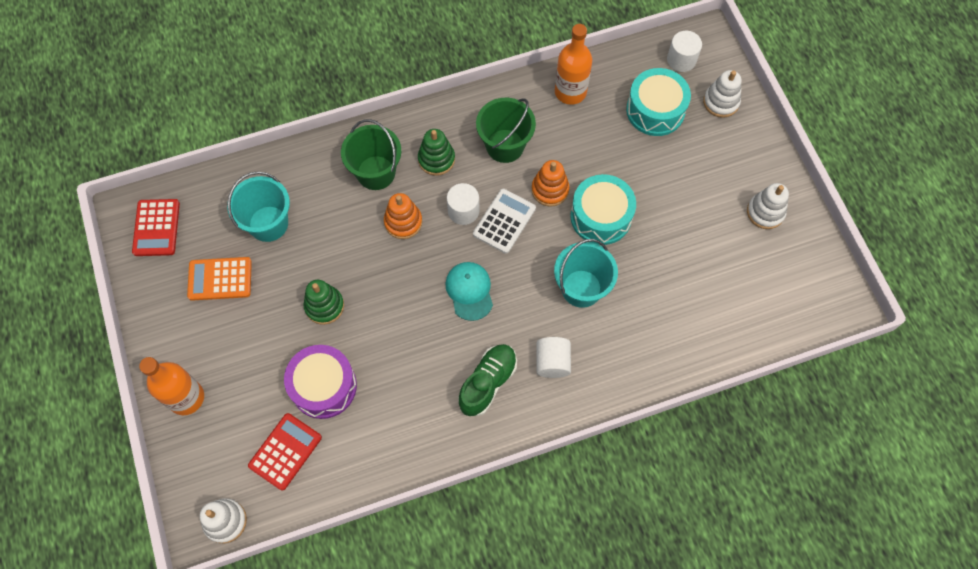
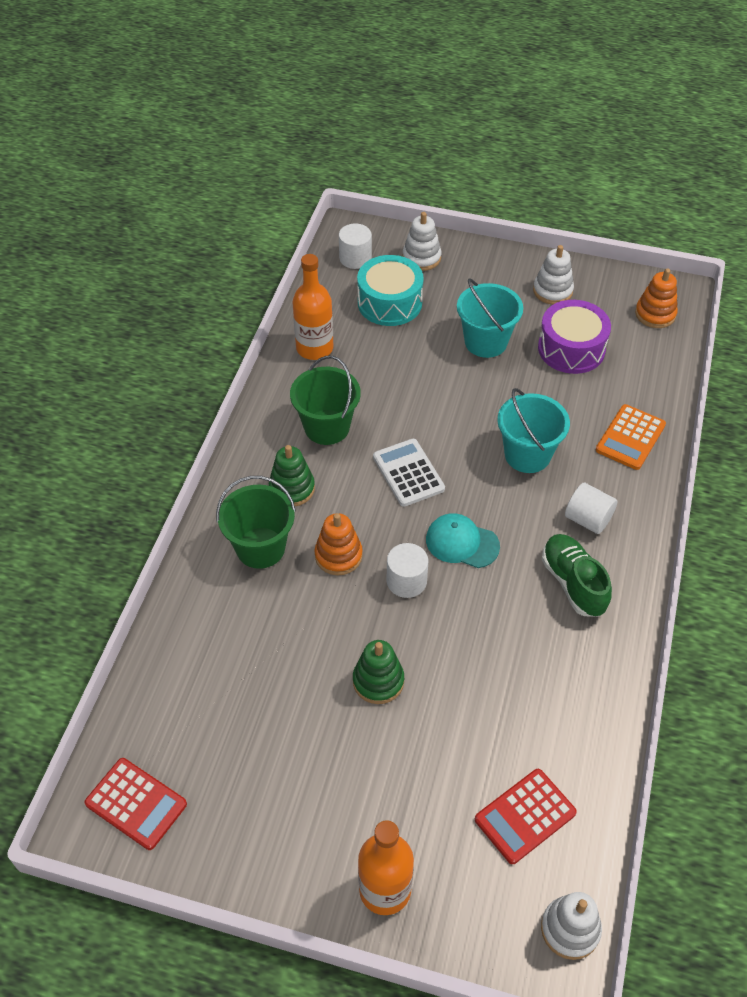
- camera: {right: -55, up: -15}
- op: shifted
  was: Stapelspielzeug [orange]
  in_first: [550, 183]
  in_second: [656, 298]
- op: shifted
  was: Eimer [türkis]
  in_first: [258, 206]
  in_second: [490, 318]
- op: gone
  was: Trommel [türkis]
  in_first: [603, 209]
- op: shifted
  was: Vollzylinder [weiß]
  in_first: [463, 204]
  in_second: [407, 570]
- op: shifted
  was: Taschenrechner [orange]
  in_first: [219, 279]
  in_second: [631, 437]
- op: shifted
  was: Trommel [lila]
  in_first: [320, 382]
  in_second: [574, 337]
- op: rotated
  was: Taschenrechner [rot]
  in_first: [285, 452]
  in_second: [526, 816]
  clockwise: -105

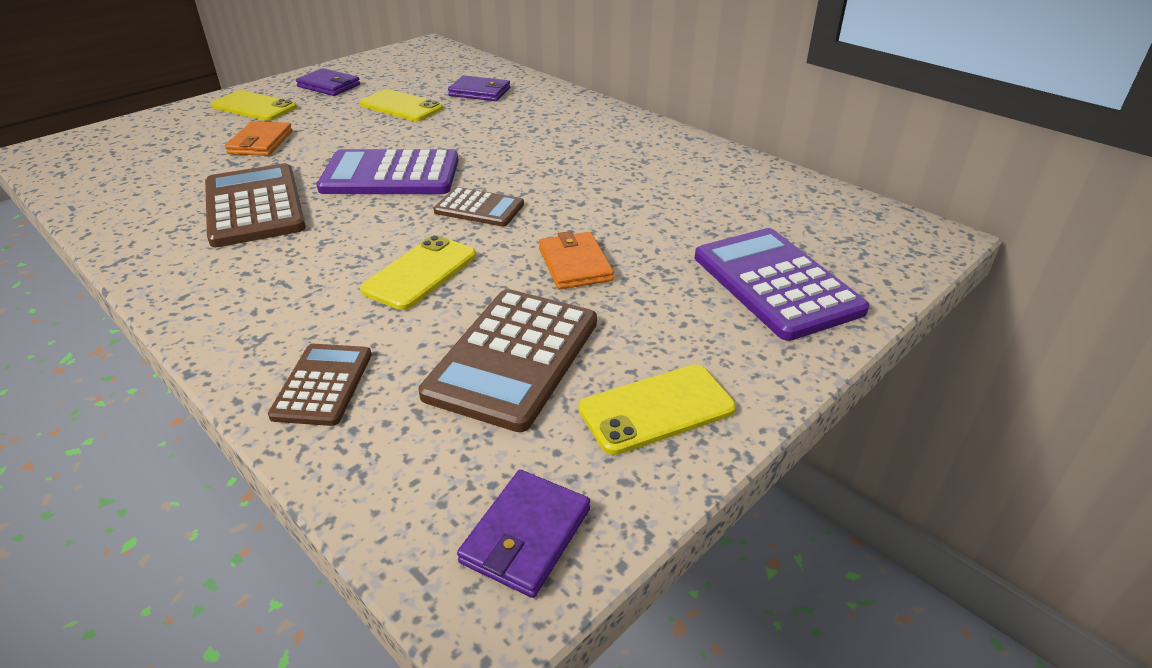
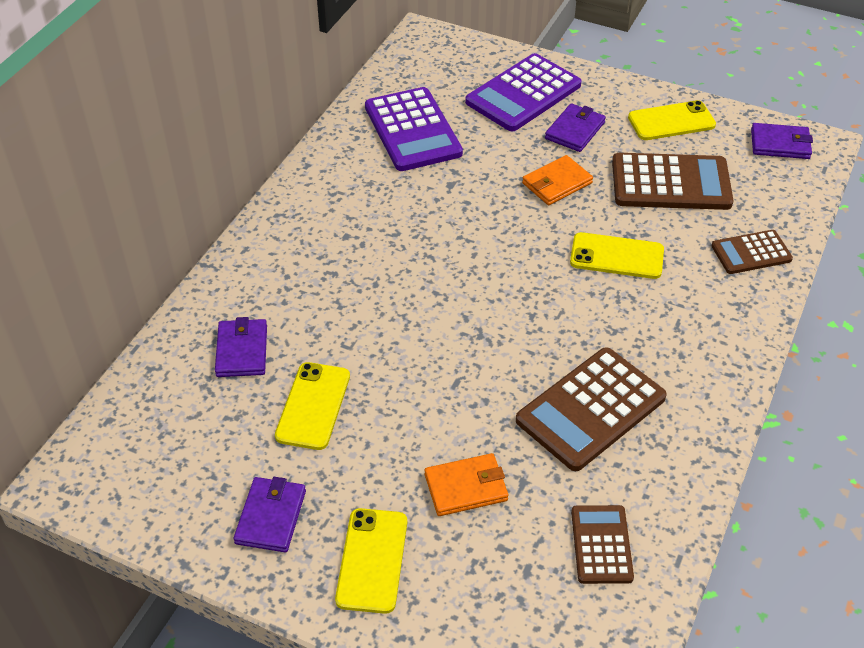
- camera: {right: -110, up: 10}
- op: shifted
  was: Taschenrechner [lila]
  in_first: [387, 171]
  in_second: [414, 129]
- op: shifted
  was: Taschenrechner [braun]
  in_first: [479, 207]
  in_second: [602, 544]
- op: rotated
  was: Handy [gelb]
  in_first: [657, 409]
  in_second: [672, 120]
  clockwise: -60
- op: new
  now: Geldbörse [lila]
  in_second: [575, 127]

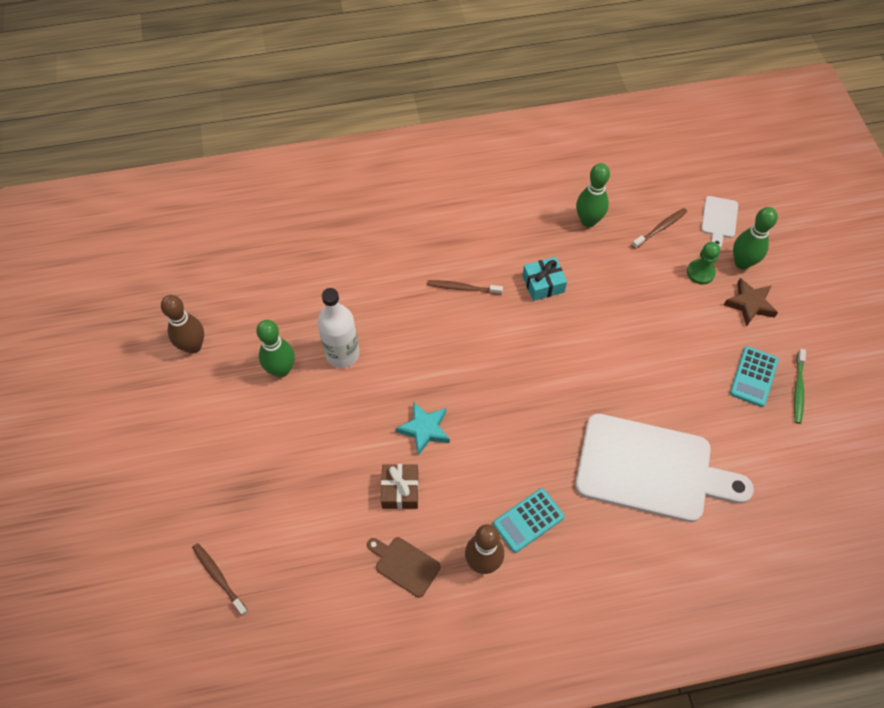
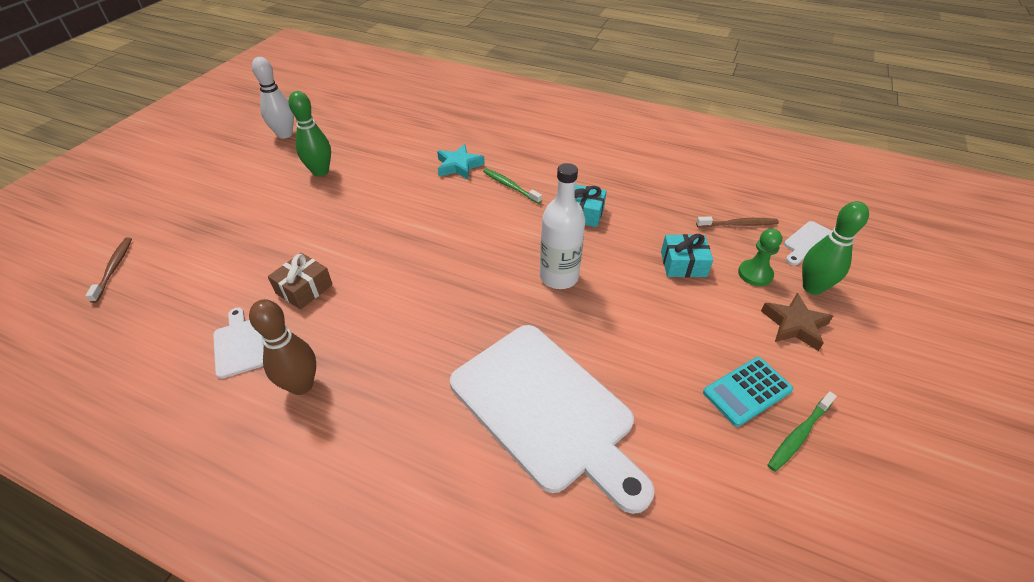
- camera: {right: 35, up: -15}
- op: gone
  was: Bowlingkegel [grün]
  in_first: [593, 195]
- op: repainted
  was: Zahnbürste [braun]
  now: Zahnbürste [grün]
  in_first: [465, 287]
  in_second: [512, 186]
- op: shifted
  was: Flasche [weiß]
  in_first: [338, 328]
  in_second: [562, 226]
- op: repainted
  was: Bowlingkegel [braun]
  now: Bowlingkegel [weiß]
  in_first: [182, 324]
  in_second: [273, 98]
- op: shifted
  was: Stern [türkis]
  in_first: [422, 428]
  in_second: [461, 162]
- op: gone
  was: Taschenrechner [türkis]
  in_first: [529, 520]
- op: repainted
  was: Schneidebrett [braun]
  now: Schneidebrett [weiß]
  in_first: [404, 567]
  in_second: [238, 343]
- op: new
  now: Geschenk [türkis]
  in_second: [687, 255]

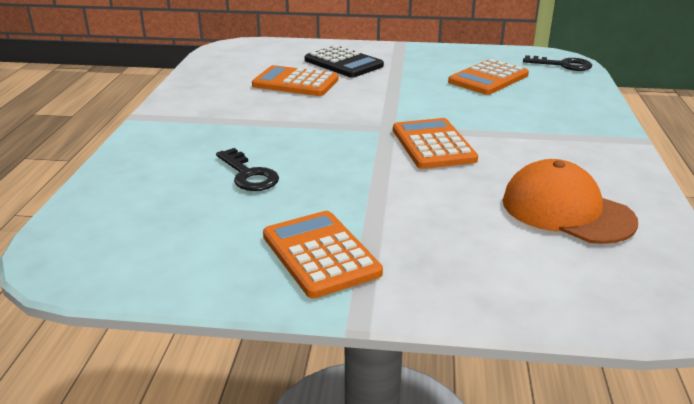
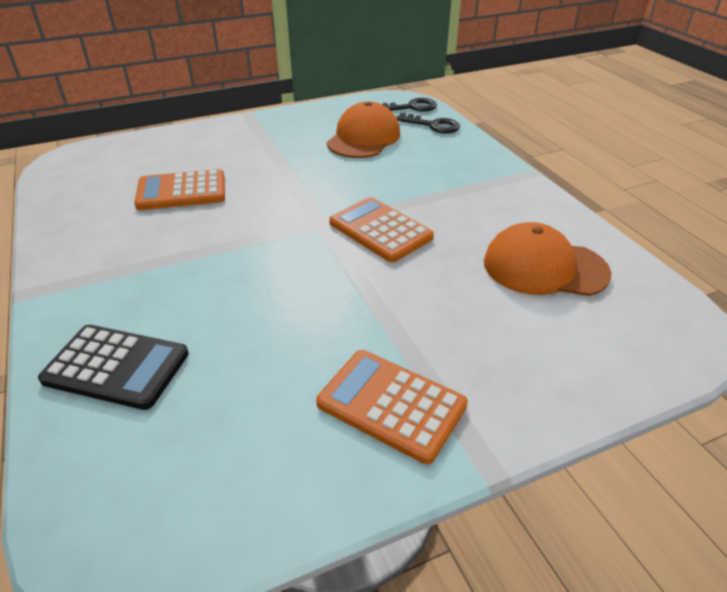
- camera: {right: -30, up: 10}
- op: shifted
  was: Taschenrechner [schwarz]
  in_first: [344, 61]
  in_second: [113, 367]
- op: swapped
  was: Taschenrechner [orange]
  now: Kappe [orange]
  in_first: [488, 77]
  in_second: [363, 129]
- op: shifted
  was: Schlüssel [schwarz]
  in_first: [247, 169]
  in_second: [428, 123]

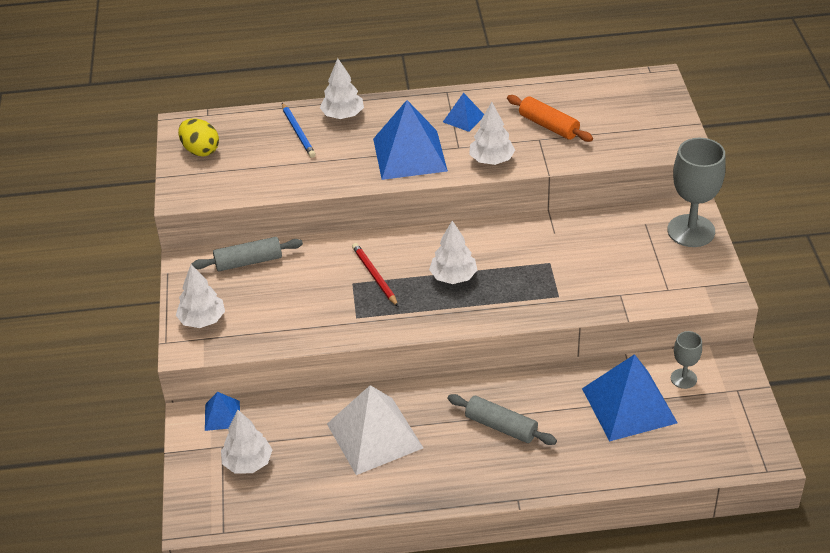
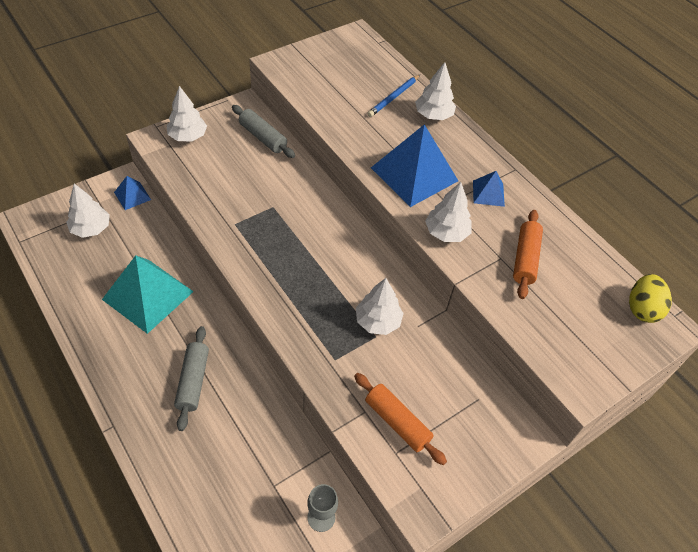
- camera: {right: 55, up: 10}
- op: shifted
  was: Ei [gelb]
  in_first: [198, 137]
  in_second: [650, 298]
- op: gone
  was: Kelch [grau]
  in_first: [696, 192]
- op: shifted
  was: Baum [weiß]
  in_first: [453, 252]
  in_second: [380, 306]
- op: gone
  was: Bleistift [rot]
  in_first: [375, 274]
- op: gone
  was: Pyramide [blau]
  in_first: [630, 397]
- op: repainted
  was: Pyramide [weiß]
  now: Pyramide [türkis]
  in_first: [375, 430]
  in_second: [148, 294]
- op: new
  now: Nudelholz [orange]
  in_second: [400, 419]

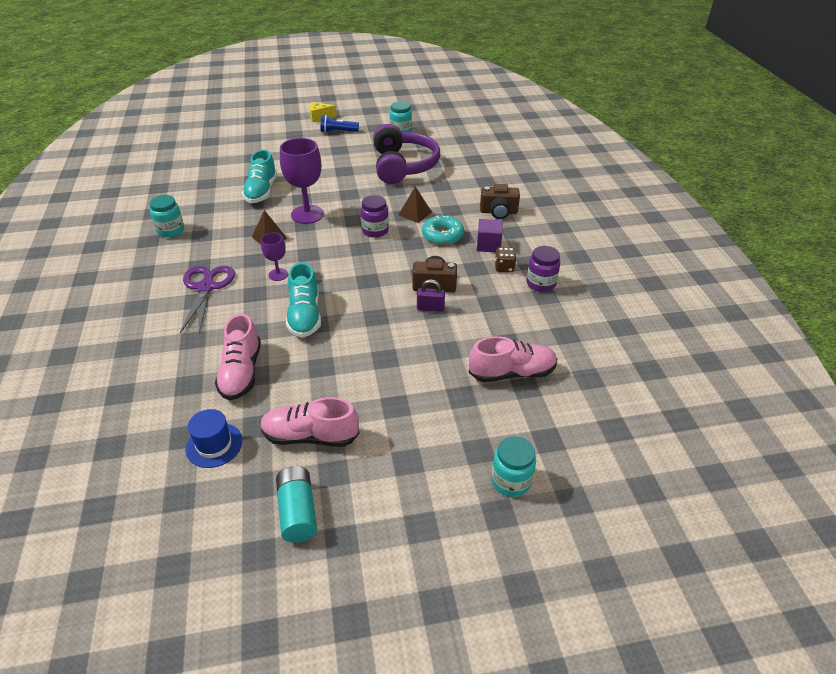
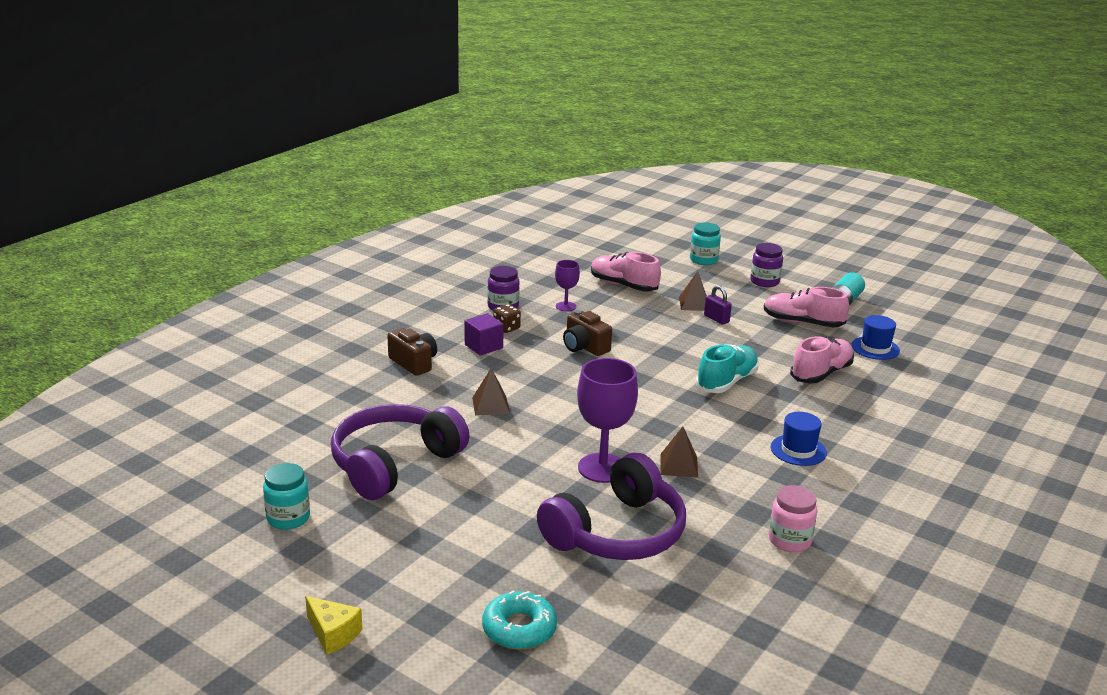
- camera: {right: -135, up: -15}
- op: gone
  was: Taschenlampe [blau]
  in_first: [340, 124]
- op: swapped
  was: Schuh [türkis]
  now: Kopfhörer [lila]
  in_first: [259, 176]
  in_second: [611, 506]
- op: repainted
  was: Einmachglas [türkis]
  now: Einmachglas [rosa]
  in_first: [166, 216]
  in_second: [793, 518]
- op: shifted
  was: Einmachglas [lila]
  in_first: [375, 216]
  in_second: [766, 265]
- op: shifted
  was: Donut [türkis]
  in_first: [443, 230]
  in_second: [519, 620]
- op: shifted
  was: Kelch [lila]
  in_first: [274, 256]
  in_second: [567, 285]
- op: swapped
  was: Schere [lila]
  now: Hut [blau]
  in_first: [207, 300]
  in_second: [799, 439]
- op: shifted
  was: Vorhängeschloss [lila]
  in_first: [431, 295]
  in_second: [718, 305]
- op: rotated
  was: Schuh [rosa]
  in_first: [309, 422]
  in_second: [806, 307]
  clockwise: 150
- op: new
  now: Pyramide [braun]
  in_second: [693, 291]

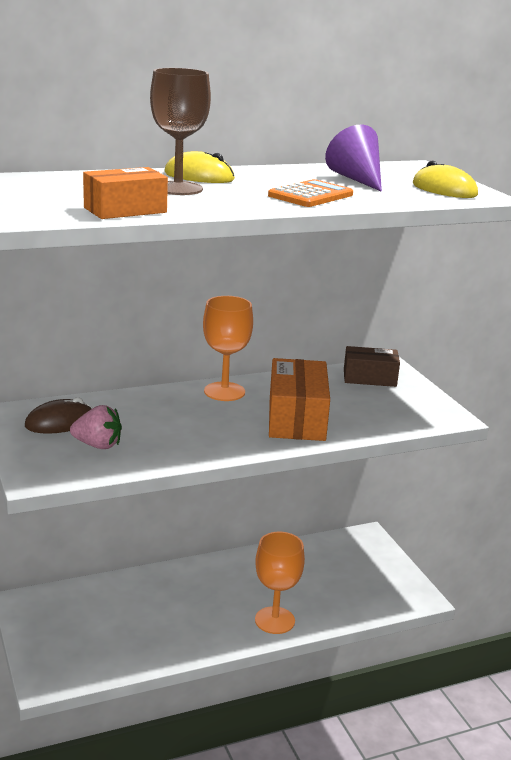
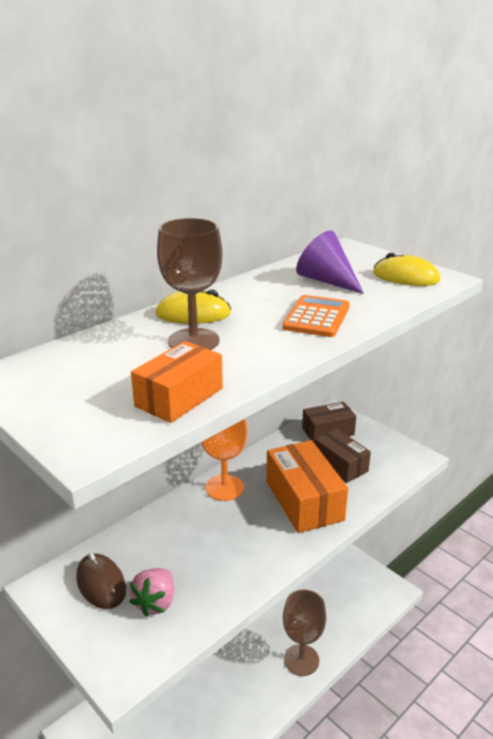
- camera: {right: -20, up: 5}
- op: rotated
  was: Computermaus [braun]
  in_first: [59, 415]
  in_second: [101, 581]
  clockwise: -75
- op: rotated
  was: Erdbeere [rosa]
  in_first: [96, 427]
  in_second: [151, 592]
  clockwise: 120
- op: repainted
  was: Kelch [orange]
  now: Kelch [braun]
  in_first: [280, 583]
  in_second: [304, 633]
- op: new
  now: Schachtel [braun]
  in_second: [342, 456]

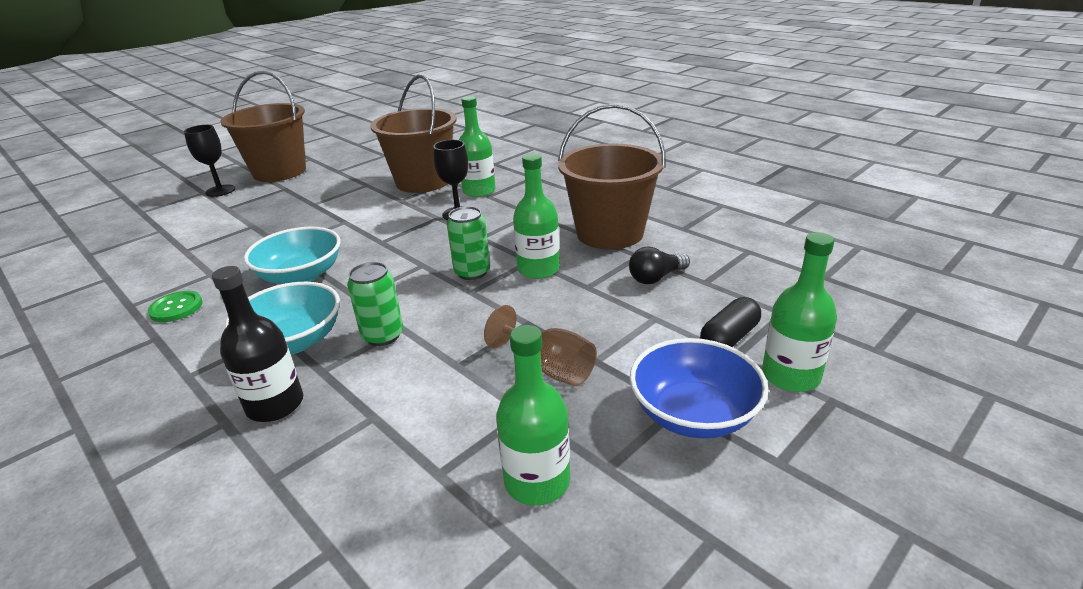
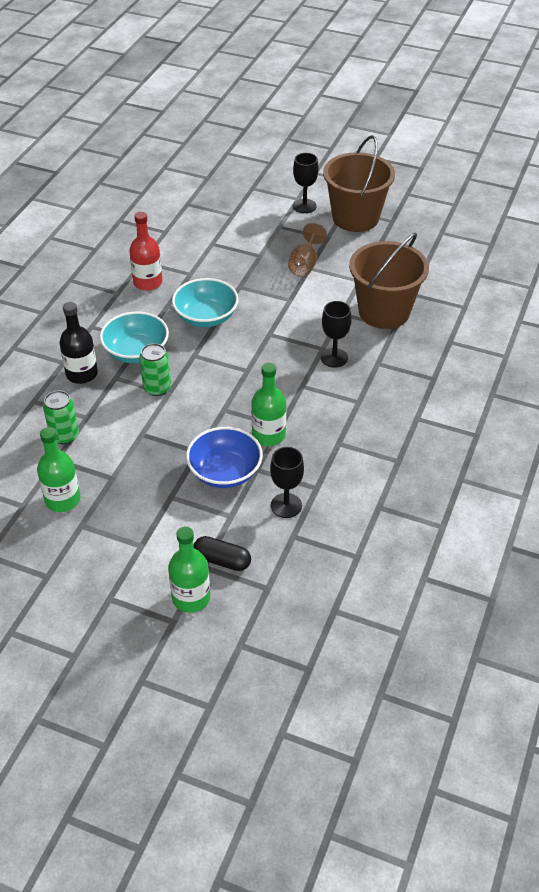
- camera: {right: 65, up: 15}
- op: gone
  was: Flasche [grün]
  in_first: [477, 146]
- op: gone
  was: Eimer [braun]
  in_first: [612, 177]
- op: shifted
  was: Dose [grün]
  in_first: [468, 243]
  in_second: [61, 417]
- op: swapped
  was: Glühbirne [schwarz]
  now: Kelch [schwarz]
  in_first: [659, 265]
  in_second: [287, 482]
- op: swapped
  was: Knopf [grün]
  now: Flasche [rot]
  in_first: [175, 306]
  in_second: [145, 251]
- op: shifted
  was: Kelch [braun]
  in_first: [540, 345]
  in_second: [307, 250]
- op: shifted
  was: Schüssel [blau]
  in_first: [699, 388]
  in_second: [224, 457]

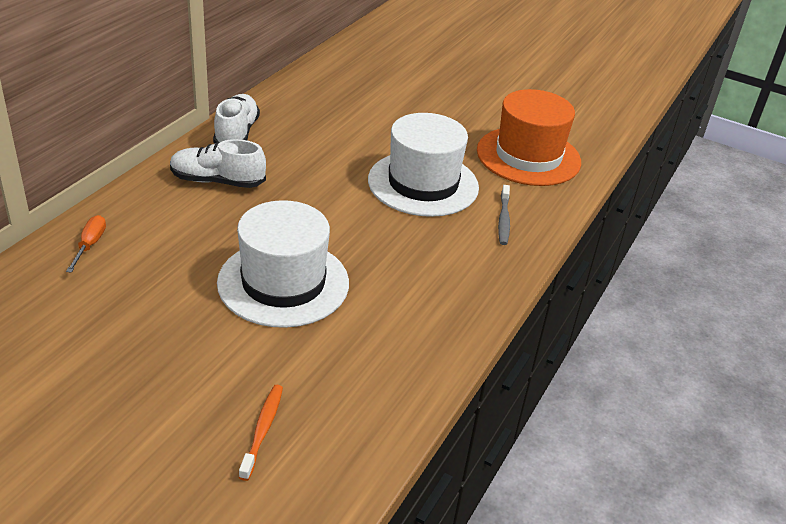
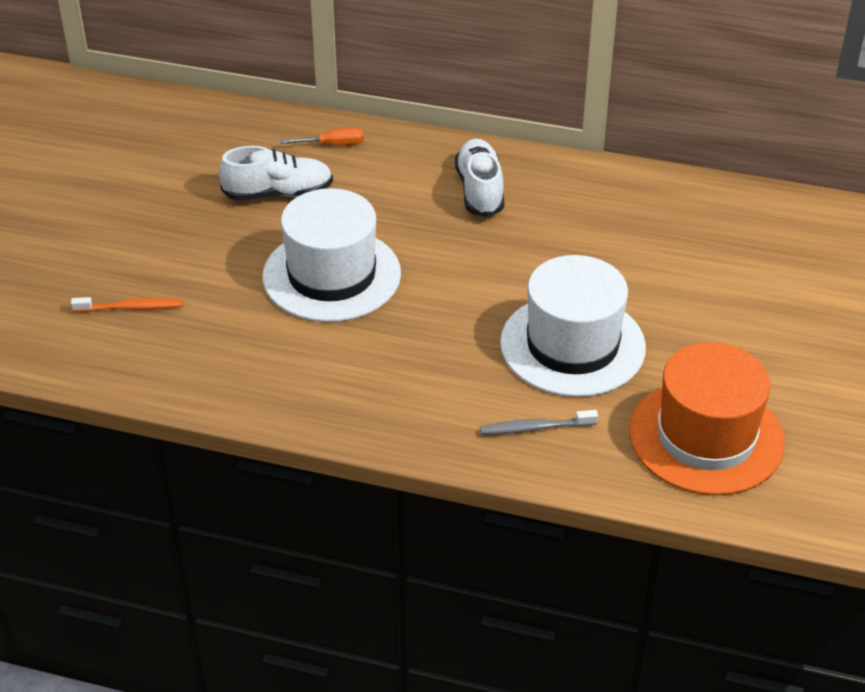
- camera: {right: 80, up: 5}
- op: shifted
  was: Schuh [weiß]
  in_first: [236, 119]
  in_second: [276, 173]

